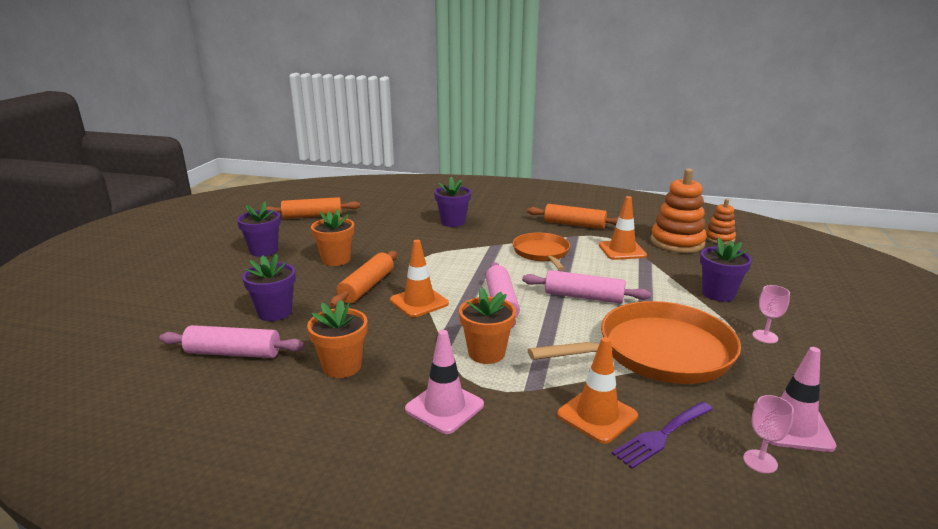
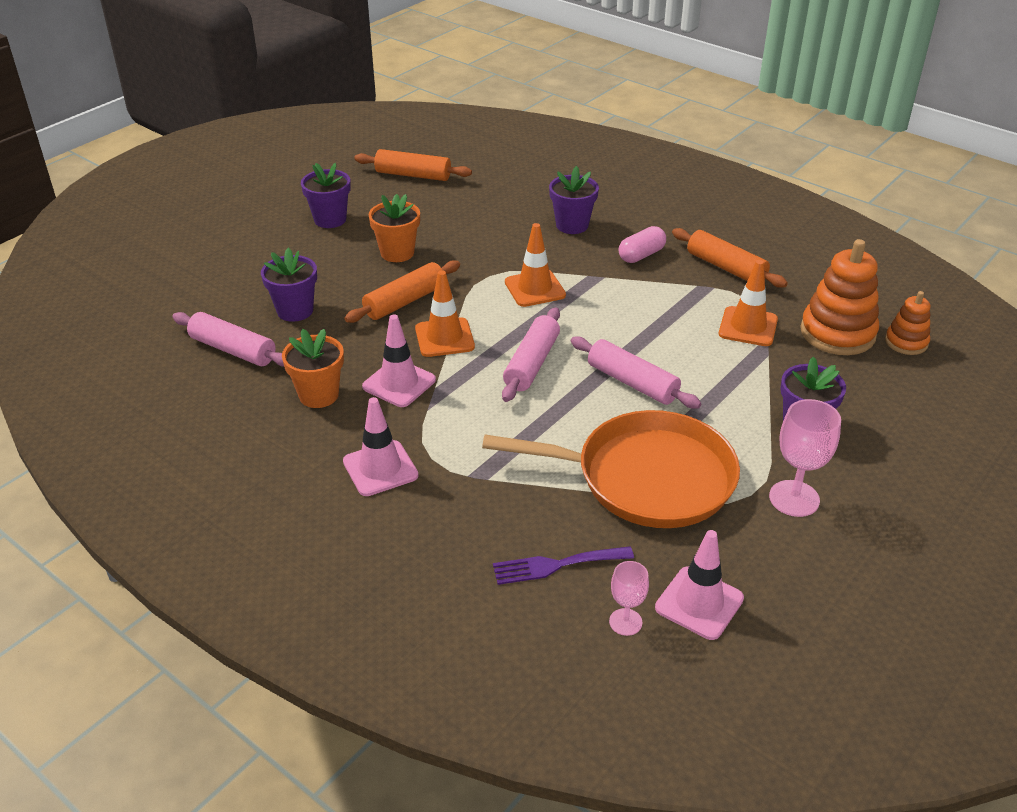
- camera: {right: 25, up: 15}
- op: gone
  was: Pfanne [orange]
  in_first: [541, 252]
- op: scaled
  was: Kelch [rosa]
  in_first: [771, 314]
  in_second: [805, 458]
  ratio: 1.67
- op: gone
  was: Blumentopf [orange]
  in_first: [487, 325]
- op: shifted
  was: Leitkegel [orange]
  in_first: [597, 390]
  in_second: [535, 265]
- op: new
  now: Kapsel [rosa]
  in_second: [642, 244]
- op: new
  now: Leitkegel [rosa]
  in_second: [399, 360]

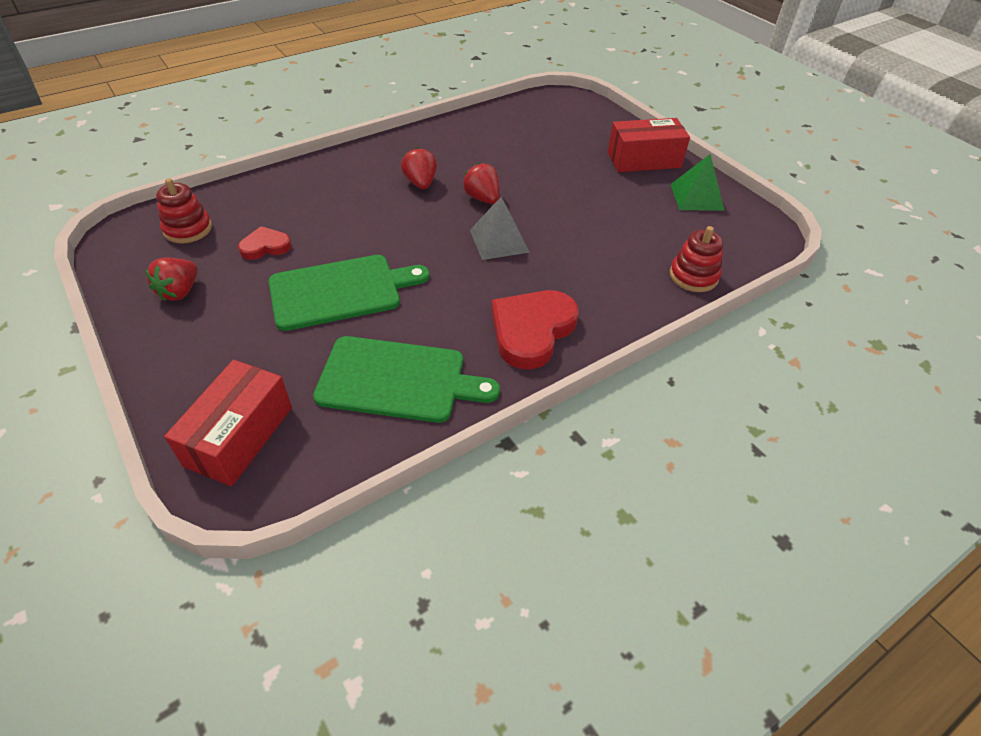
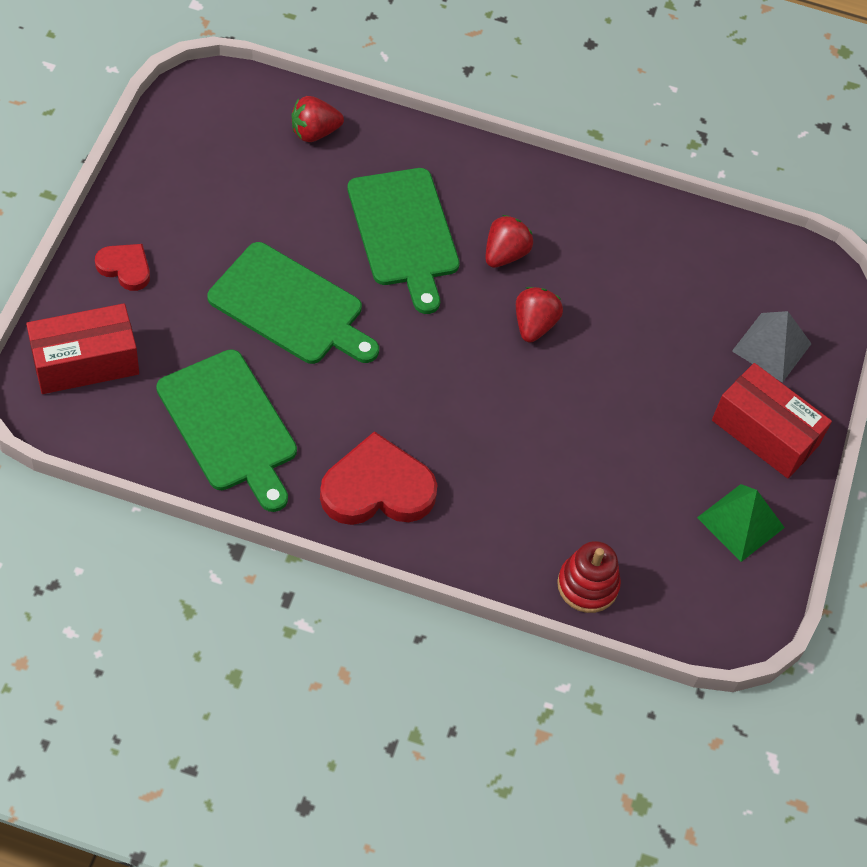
- camera: {right: 45, up: 10}
- op: gone
  was: Stapelspielzeug [rot]
  in_first: [184, 210]
- op: shifted
  was: Pyramide [grau]
  in_first: [500, 228]
  in_second: [772, 347]
- op: shifted
  was: Herz [rot]
  in_first: [264, 243]
  in_second: [122, 267]
- op: shifted
  was: Erdbeere [rot]
  in_first: [172, 279]
  in_second: [318, 119]
- op: new
  now: Schneidebrett [grün]
  in_second: [403, 241]

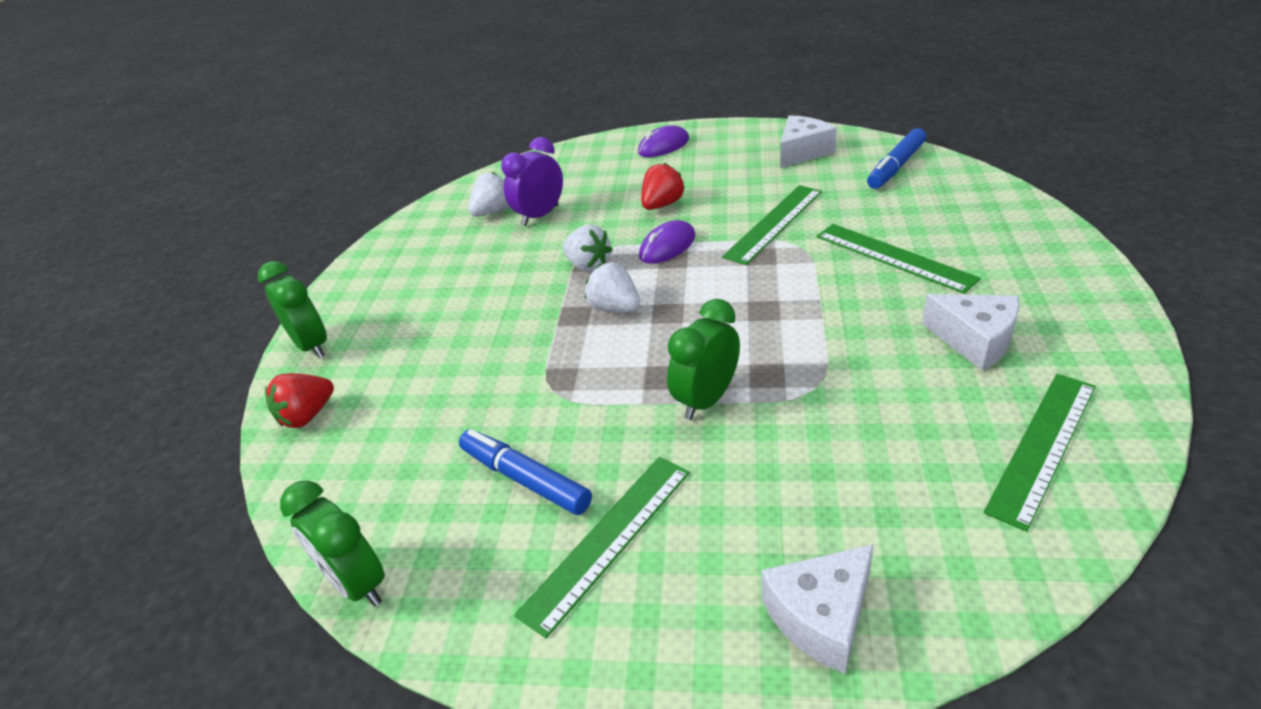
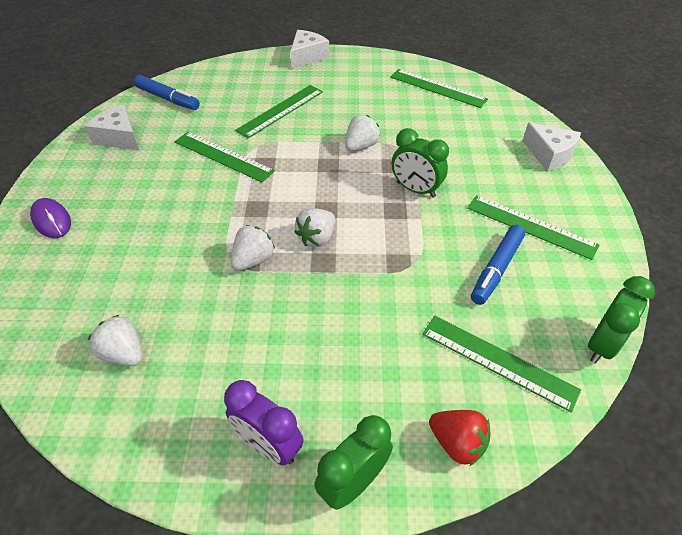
- camera: {right: -100, up: 10}
- op: shifted
  was: Wecker [lila]
  in_first: [532, 181]
  in_second: [264, 422]
- op: gone
  was: Erdbeere [rot]
  in_first: [663, 186]
- op: gone
  was: Computermaus [lila]
  in_first: [667, 242]
- op: shifted
  was: Käse [weiß]
  in_first: [971, 332]
  in_second: [309, 49]
- op: new
  now: Erdbeere [weiß]
  in_second: [362, 133]
- op: new
  now: Lineal [grün]
  in_second: [501, 364]

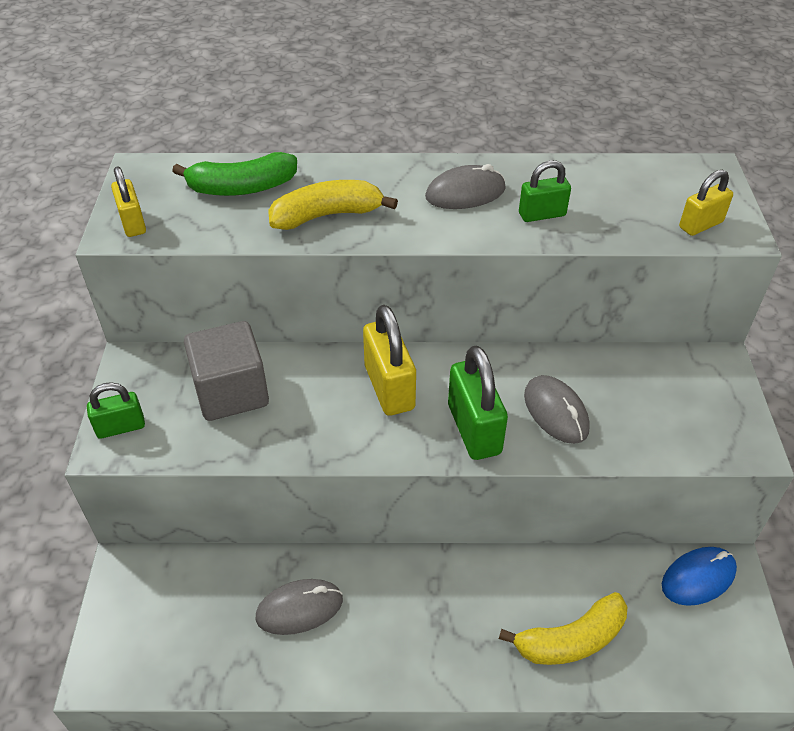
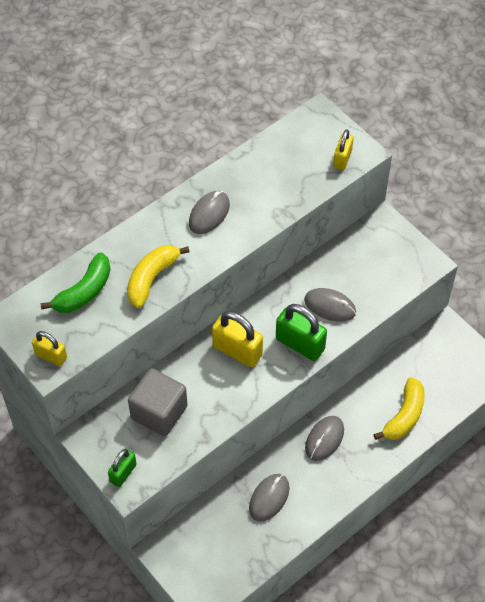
- camera: {right: -40, up: 10}
- op: gone
  was: Vorhängeschloss [grün]
  in_first: [545, 191]
- op: gone
  was: Computermaus [blau]
  in_first: [699, 576]
- op: new
  now: Computermaus [grau]
  in_second: [324, 438]

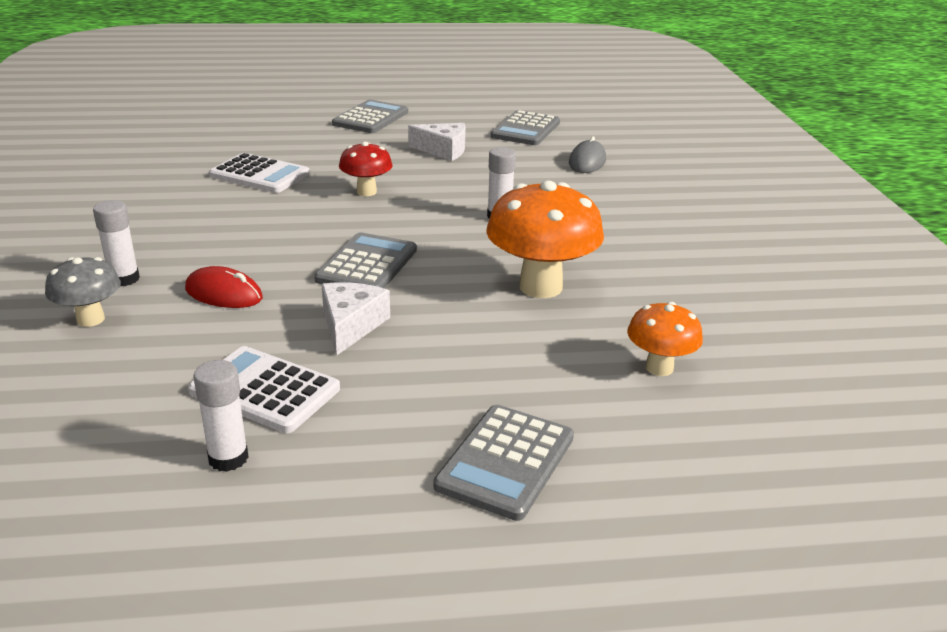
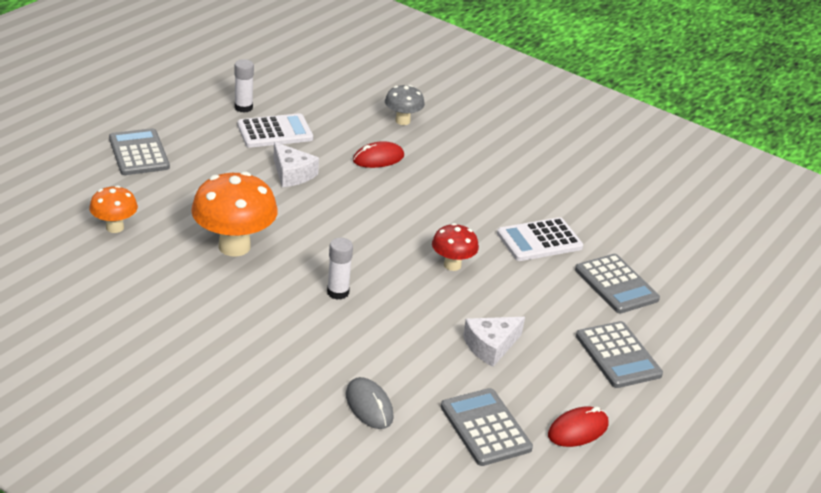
- camera: {right: 130, up: 5}
- op: gone
  was: Klebestift [weiß]
  in_first: [116, 243]
- op: shifted
  was: Taschenrechner [grau]
  in_first: [365, 260]
  in_second: [617, 284]
- op: new
  now: Computermaus [rot]
  in_second: [578, 426]

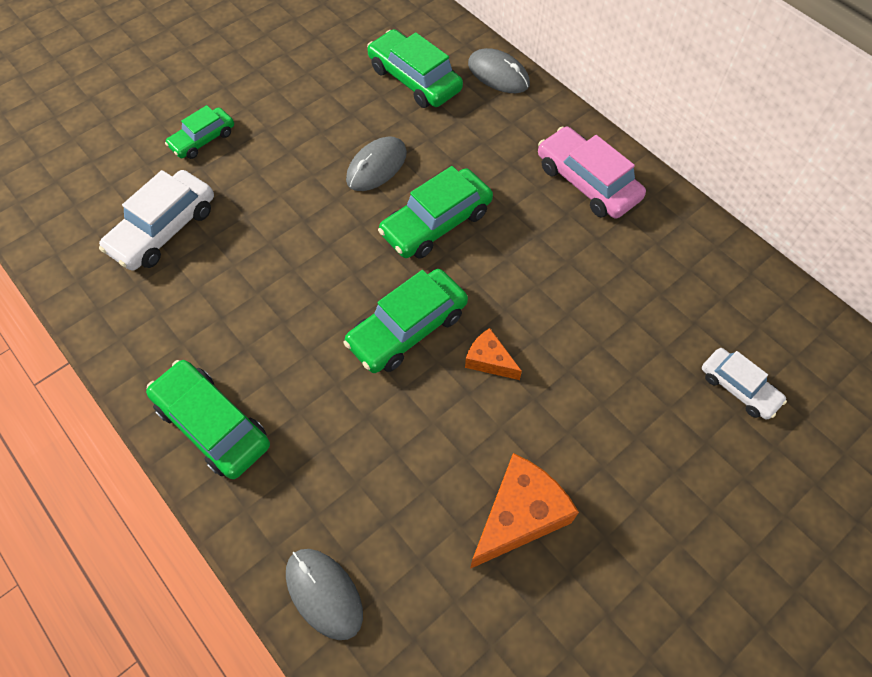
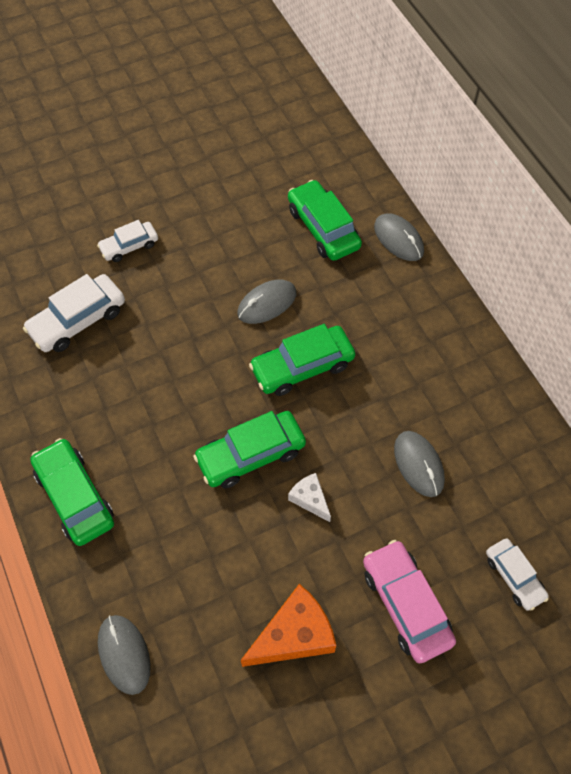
- camera: {right: 15, up: 0}
- op: repainted
  was: Auto [grün]
  now: Auto [weiß]
  in_first: [199, 132]
  in_second: [127, 241]
- op: shifted
  was: Auto [rosa]
  in_first: [592, 172]
  in_second: [409, 601]
- op: repainted
  was: Käse [orange]
  now: Käse [weiß]
  in_first: [493, 354]
  in_second: [309, 497]
- op: new
  now: Computermaus [grau]
  in_second: [419, 464]

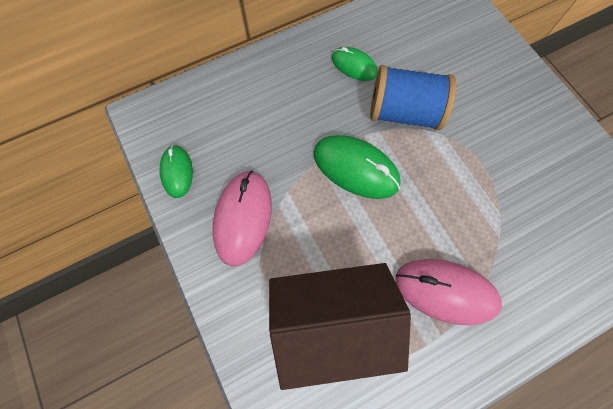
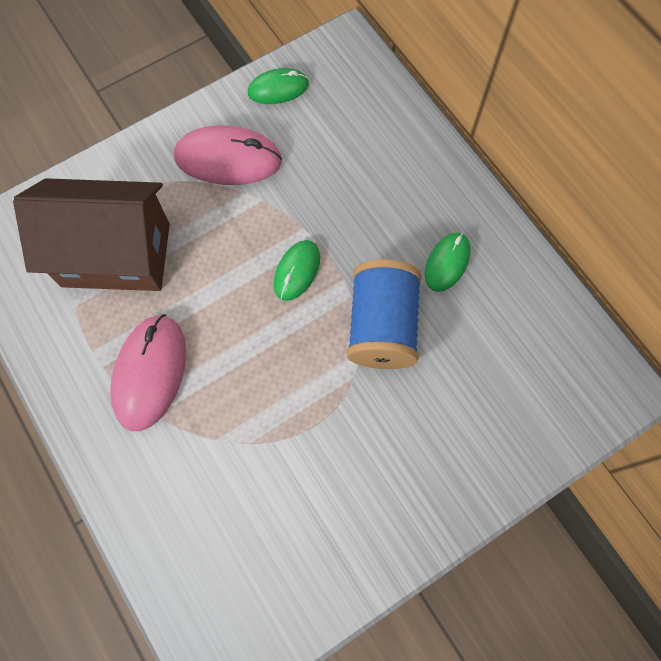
- camera: {right: 85, up: 0}
- op: scaled
  was: Computermaus [grün]
  in_first: [357, 167]
  in_second: [297, 270]
  ratio: 0.6
- op: rotated
  was: Haus [braun]
  in_first: [340, 326]
  in_second: [91, 234]
  clockwise: -75

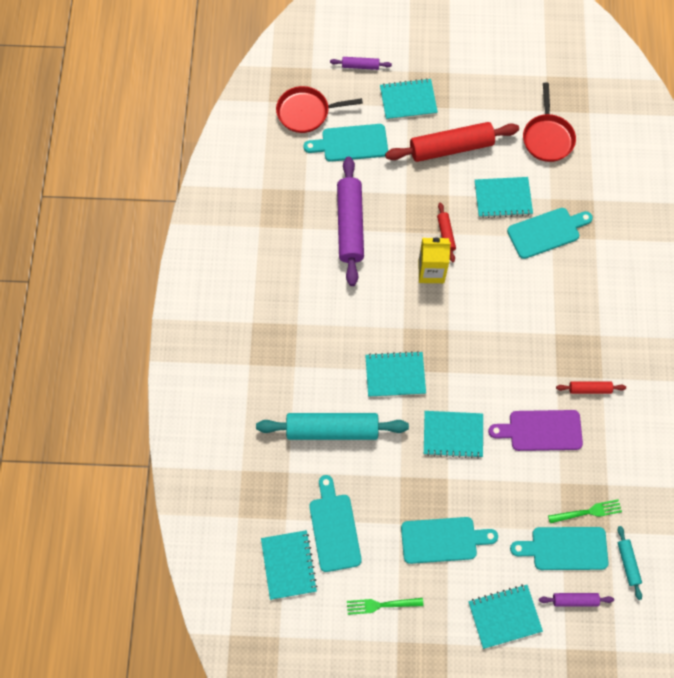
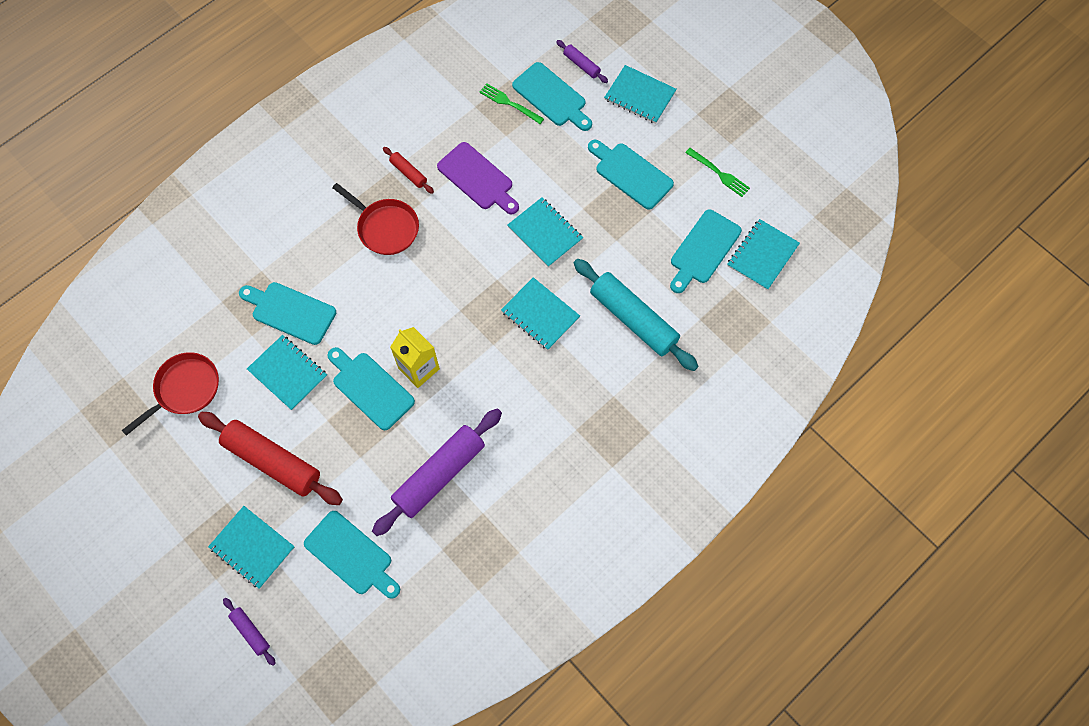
- camera: {right: -135, up: 0}
- op: shifted
  was: Pfanne [rot]
  in_first: [319, 109]
  in_second: [375, 219]
- op: swapped
  was: Nudelholz [rot]
  now: Schneidebrett [türkis]
  in_first: [446, 232]
  in_second: [371, 388]
- op: gone
  was: Nudelholz [türkis]
  in_first: [629, 563]

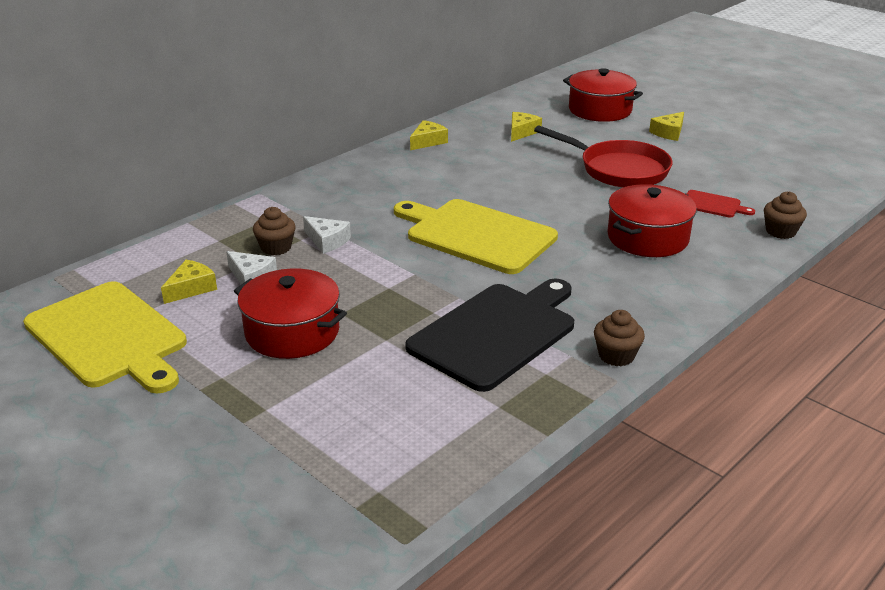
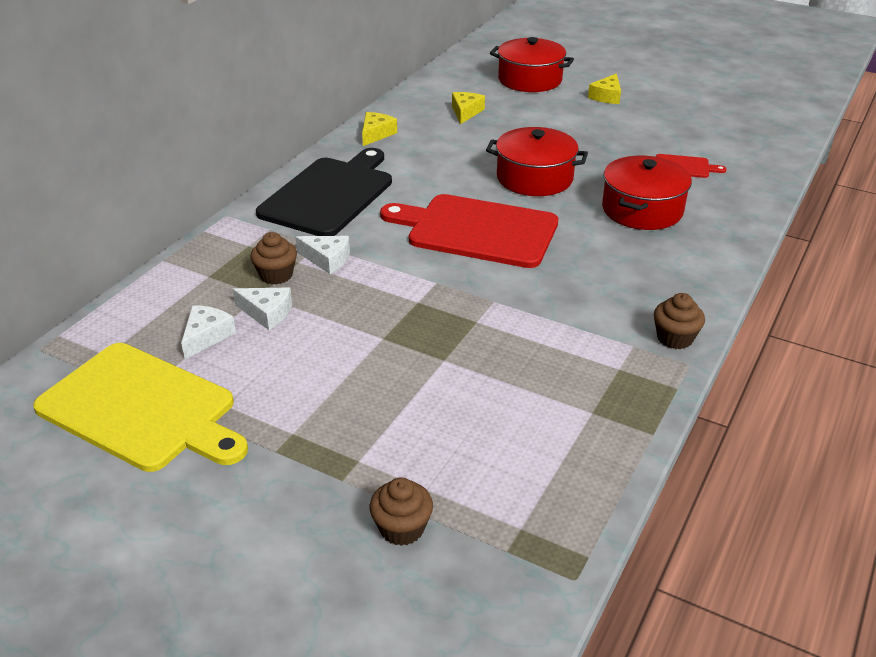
- camera: {right: -15, up: 5}
- op: gone
  was: Pfanne [rot]
  in_first: [603, 156]
- op: shifted
  was: Muffin [braun]
  in_first: [785, 215]
  in_second: [401, 511]
- op: repainted
  was: Schneidebrett [gelb]
  now: Schneidebrett [rot]
  in_first: [476, 236]
  in_second: [469, 231]
- op: repainted
  was: Käse [gelb]
  now: Käse [weiß]
  in_first: [189, 282]
  in_second: [208, 332]
- op: shifted
  was: Kochtopf [rot]
  in_first: [290, 313]
  in_second: [537, 161]
- op: shifted
  was: Schneidebrett [schwarz]
  in_first: [489, 335]
  in_second: [324, 192]

